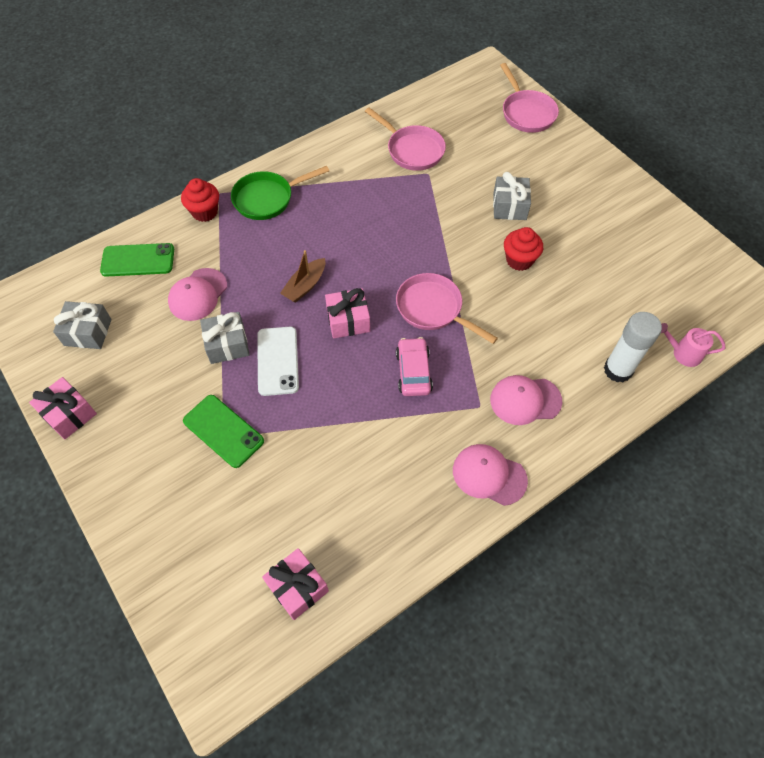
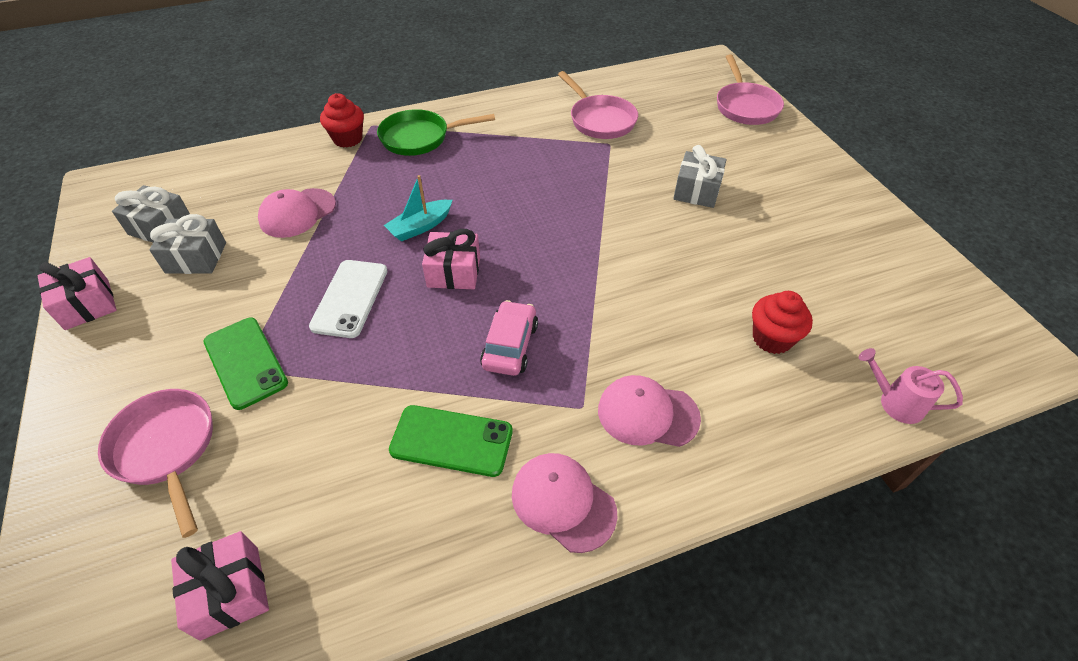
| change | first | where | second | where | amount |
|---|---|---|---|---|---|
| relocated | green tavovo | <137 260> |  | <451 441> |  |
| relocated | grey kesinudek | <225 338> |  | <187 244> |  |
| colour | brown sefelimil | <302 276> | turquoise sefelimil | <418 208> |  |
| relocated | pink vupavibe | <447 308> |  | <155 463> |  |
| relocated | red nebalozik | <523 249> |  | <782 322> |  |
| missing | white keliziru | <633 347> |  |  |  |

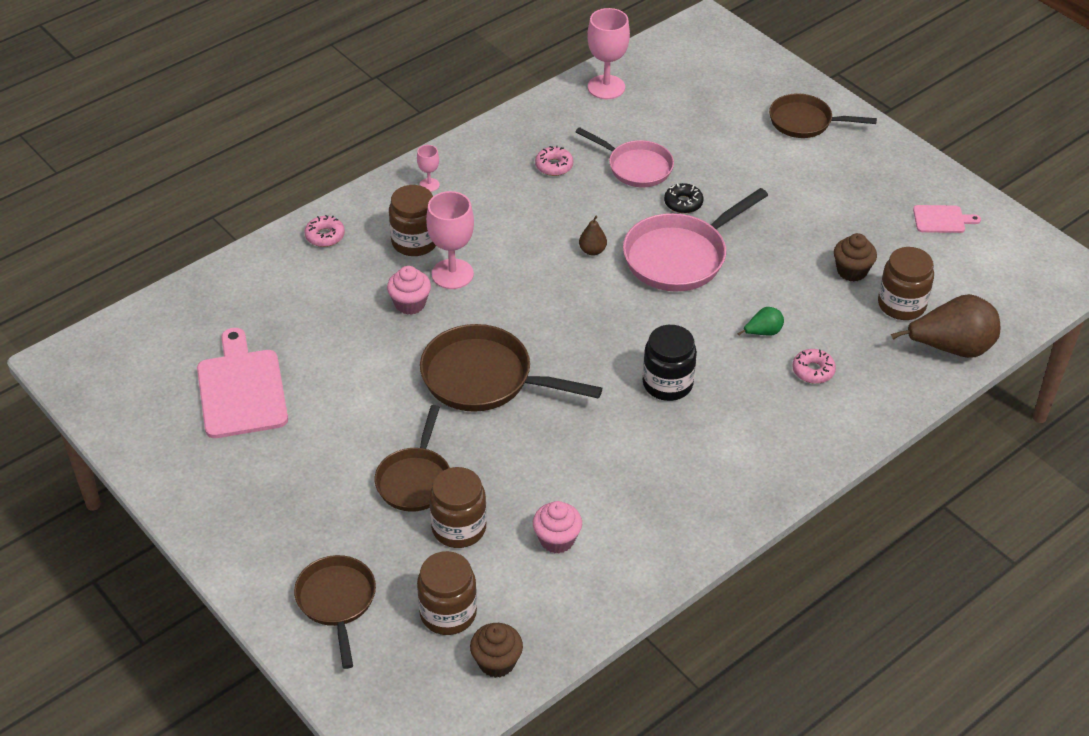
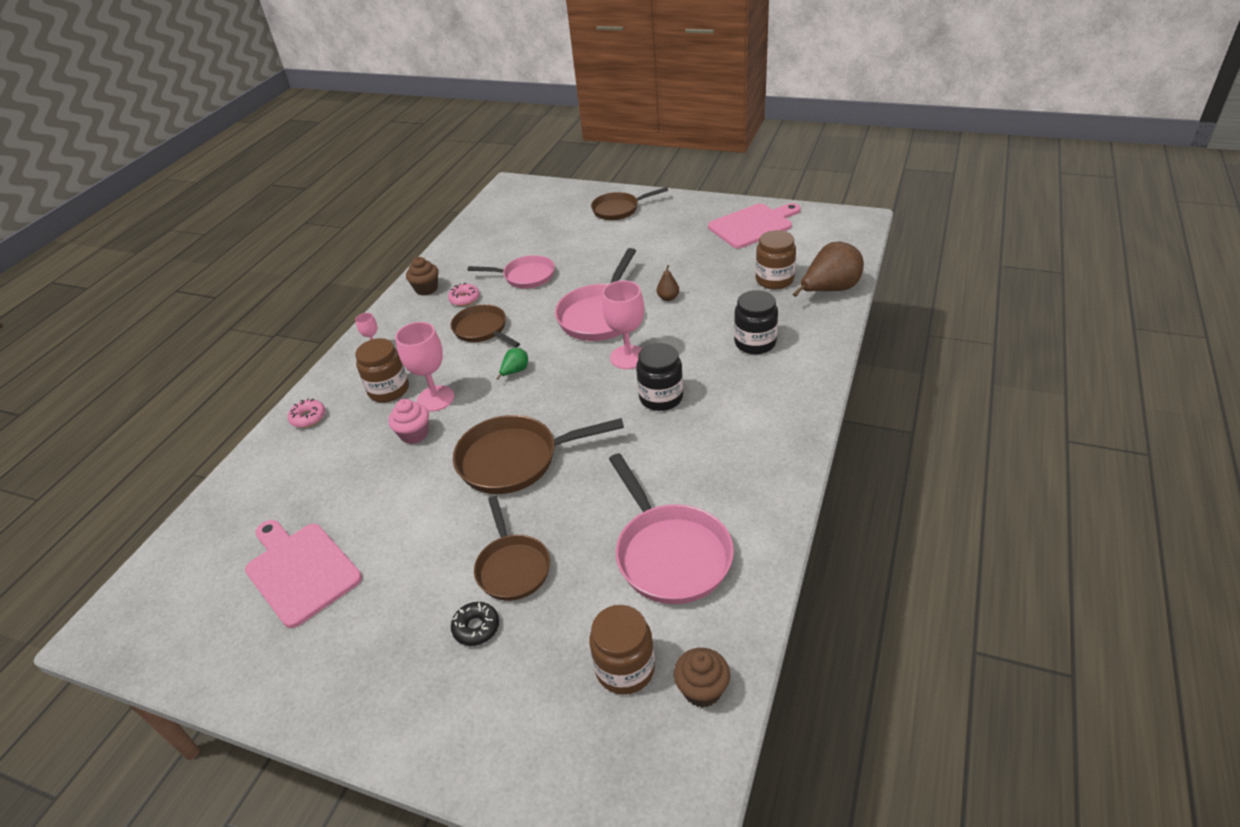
| change | first | where | second | where | amount |
|---|---|---|---|---|---|
| relocated | brown vupavibe | <335 612> |  | <485 326> |  |
| missing | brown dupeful | <458 507> |  |  |  |
| exchanged | pink nebalozik | <557 527> | pink vupavibe | <671 528> |  |
| relocated | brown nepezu | <593 235> |  | <668 283> |  |
| relocated | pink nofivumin | <608 53> |  | <623 324> |  |
| relocated | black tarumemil | <683 198> |  | <475 624> |  |
| relocated | green nepezu | <761 321> |  | <512 364> |  |
| exchanged | pink tarumemil | <814 366> | black dupeful | <756 322> |  |
| relocated | brown nebalozik | <855 257> |  | <422 276> |  |
| size | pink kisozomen | <947 219> |  | <754 225> | x1.95 |

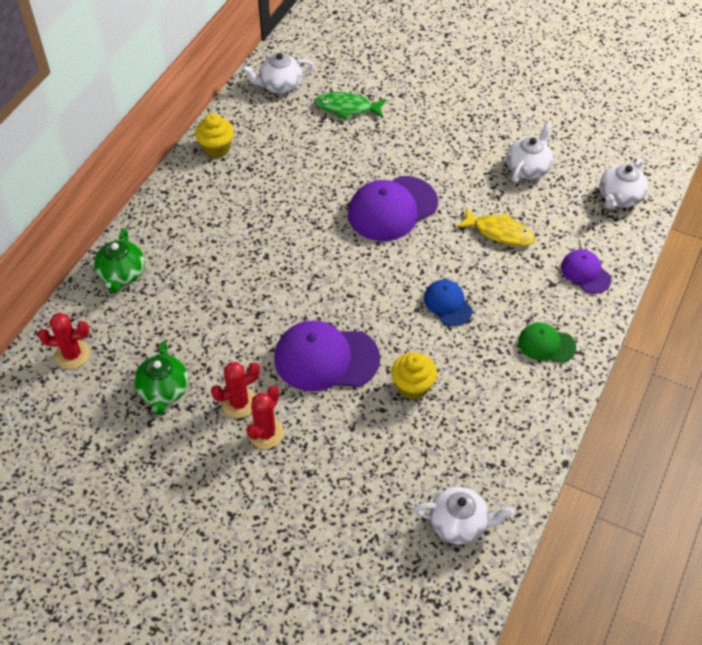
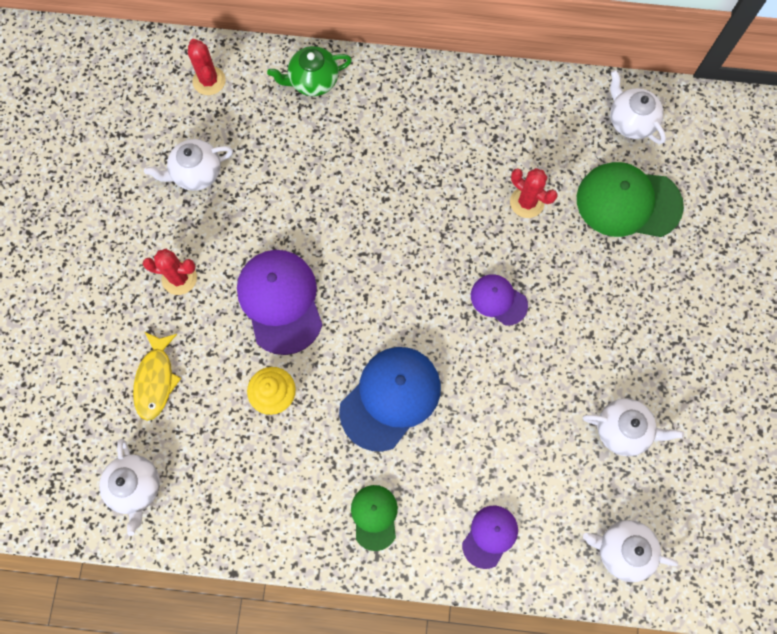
| change | first | where | second | where | amount |
|---|---|---|---|---|---|
| colour | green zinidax | <161 378> | white zinidax | <188 165> |  |
| missing | yellow nebalozik | <214 135> |  |  |  |
| relocated | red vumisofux | <235 390> |  | <533 193> |  |
| exchanged | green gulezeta | <351 106> | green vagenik | <630 199> |  |
| size | purple vagenik | <393 208> |  | <499 300> | x0.55 |
| size | blue vagenik | <448 302> |  | <390 399> | x1.82 |
| relocated | yellow gulezeta | <495 226> |  | <157 376> |  |

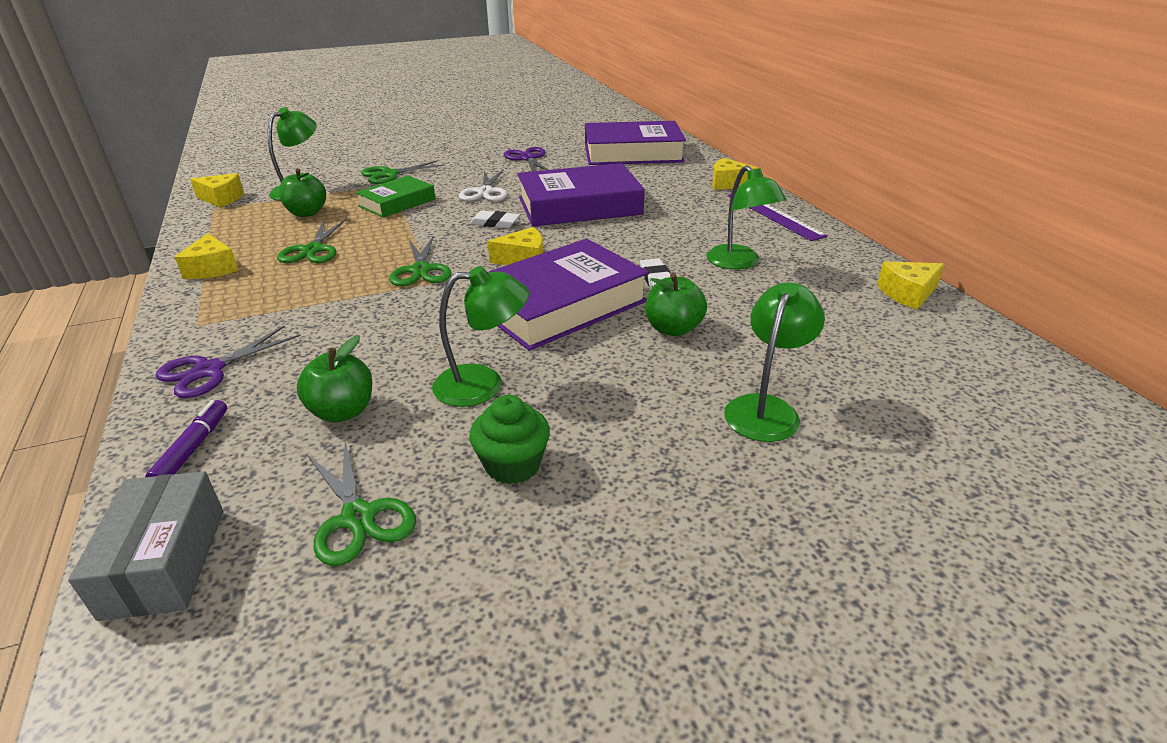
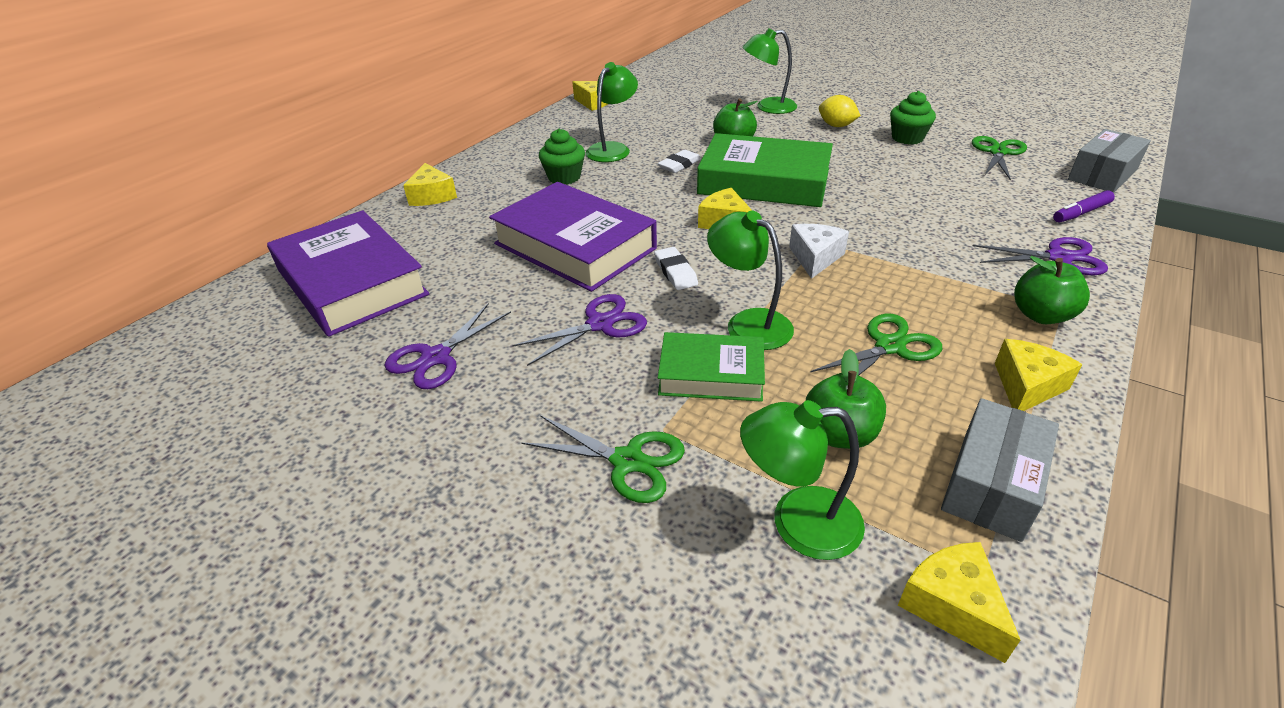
| change | first | where | second | where | amount |
|---|---|---|---|---|---|
| relocated | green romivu | <334 379> |  | <1052 290> |  |
| exchanged | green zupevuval | <420 261> | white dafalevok | <819 251> |  |
| relocated | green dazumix | <480 336> |  | <750 280> |  |
| colour | white zupevuval | <483 185> | purple zupevuval | <579 330> |  |
| colour | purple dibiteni | <568 295> | green dibiteni | <765 170> |  |
| missing | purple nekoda | <778 217> |  |  |  |
| appeared |  |  | green nebalozik | <562 156> |  |
| appeared |  |  | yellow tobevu | <840 111> |  |
| appeared |  |  | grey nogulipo | <1000 470> |  |

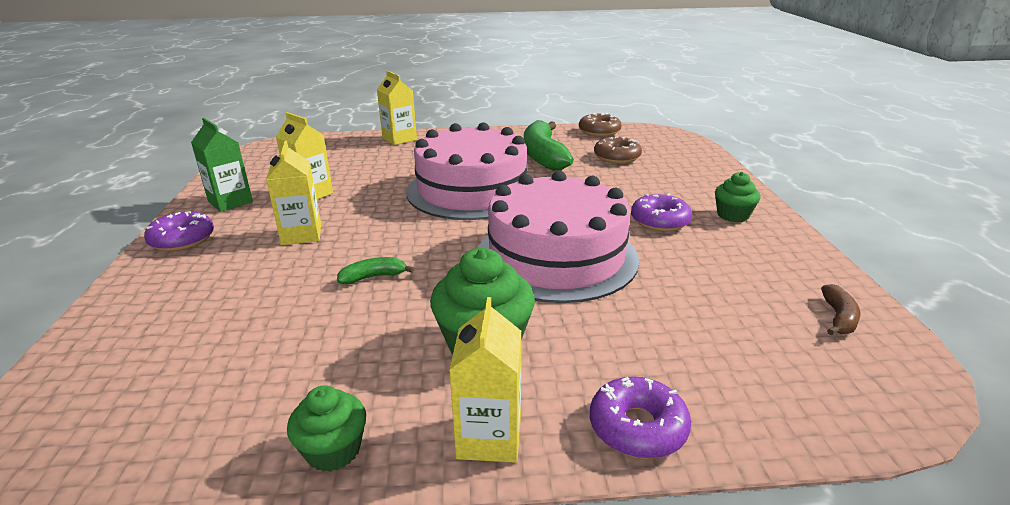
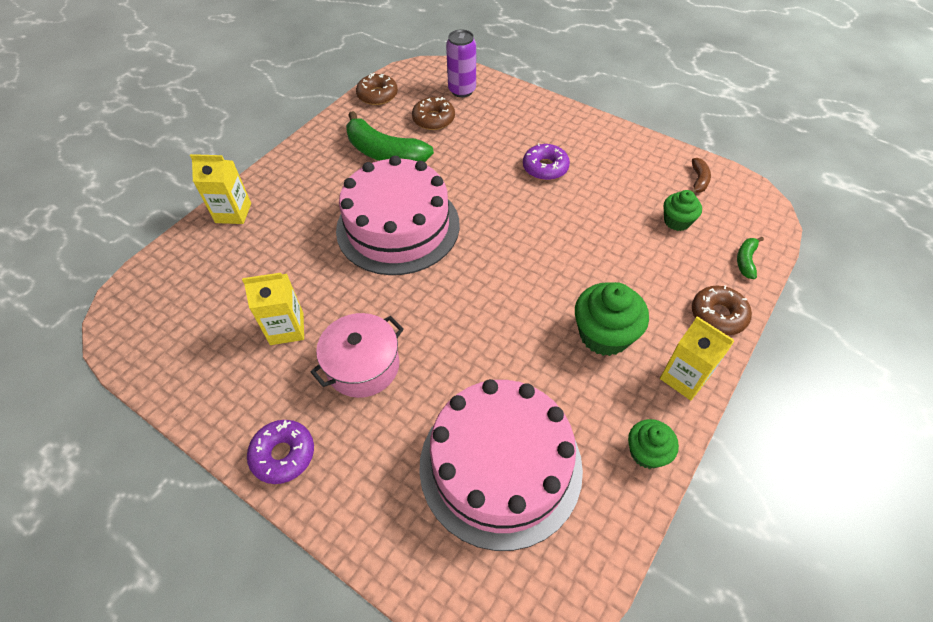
| change | first | where | second | where | amount |
|---|---|---|---|---|---|
| missing | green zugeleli | <222 165> |  |  |  |
| exchanged | yellow zugeleli | <293 193> | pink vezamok | <357 355> |  |
| relocated | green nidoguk | <376 270> |  | <750 258> |  |
| relocated | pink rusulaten | <558 237> |  | <501 465> |  |
| colour | purple tarumemil | <640 417> | brown tarumemil | <722 310> |  |
| relocated | green nebalozik | <738 197> |  | <683 210> |  |
| spun | brown nidoguk | <840 309> |  | <701 175> | 45 degrees clockwise |
| appeared |  |  | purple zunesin | <461 63> |  |

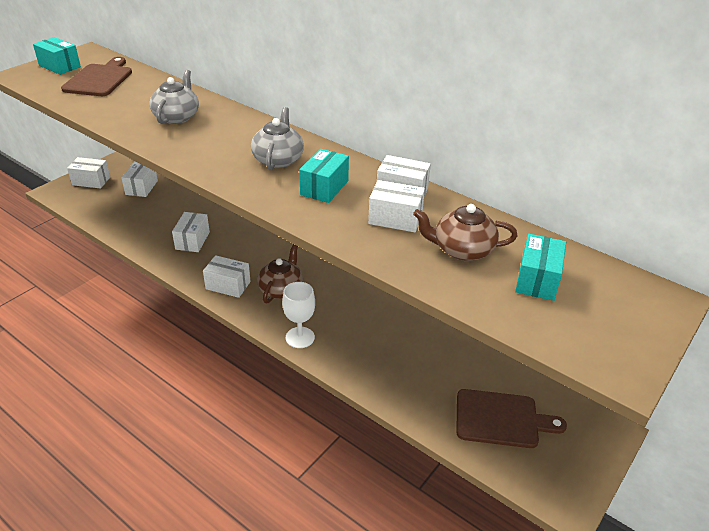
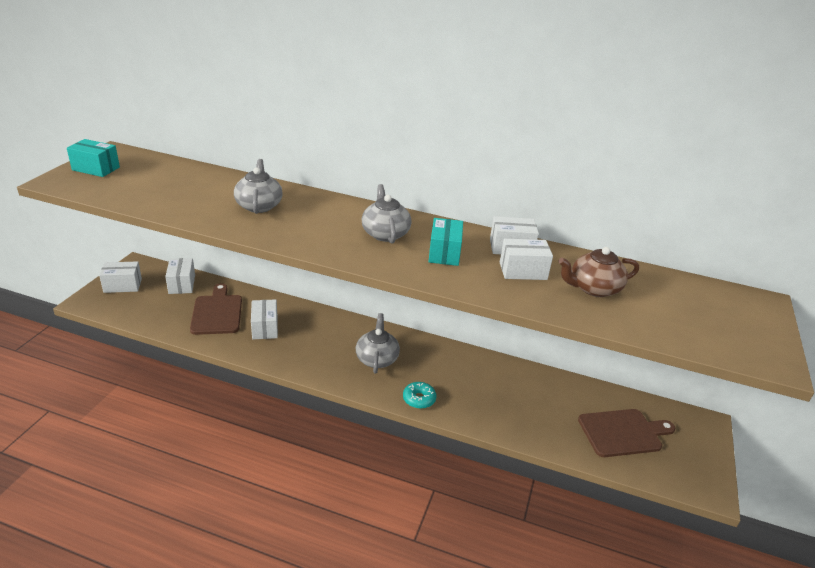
| change | first | where | second | where | amount |
|---|---|---|---|---|---|
| relocated | brown kisozomen | <96 76> |  | <216 309> |  |
| missing | white nogulipo | <227 276> |  |  |  |
| colour | brown zinidax | <280 273> | grey zinidax | <378 343> |  |
| exchanged | white nofivumin | <298 315> | turquoise tarumemil | <420 395> |  |
| missing | turquoise nogulipo | <540 267> |  |  |  |

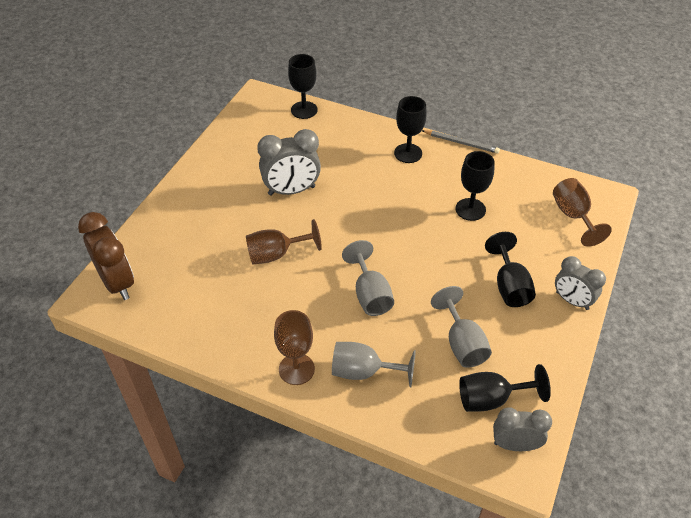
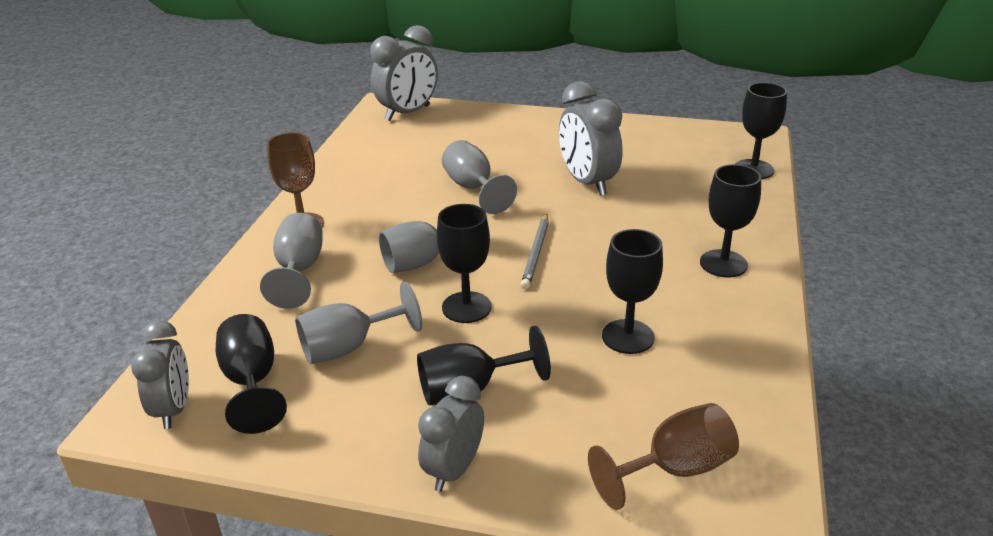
| change | first | where | second | where | amount |
|---|---|---|---|---|---|
| colour | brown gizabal | <106 256> | grey gizabal | <404 73> |  |
| colour | brown nofivumin | <284 242> | grey nofivumin | <479 177> |  |
| relocated | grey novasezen | <461 142> |  | <535 251> |  |
| appeared |  |  | black nofivumin | <464 263> |  |

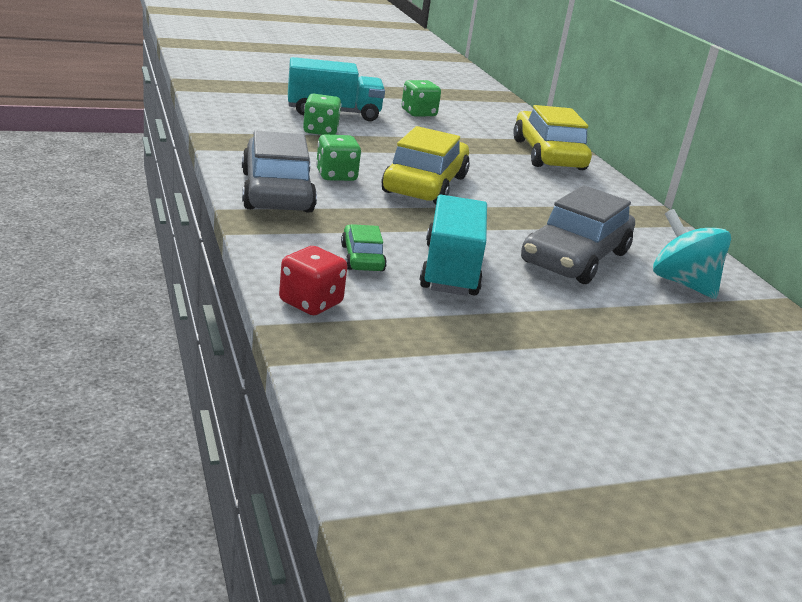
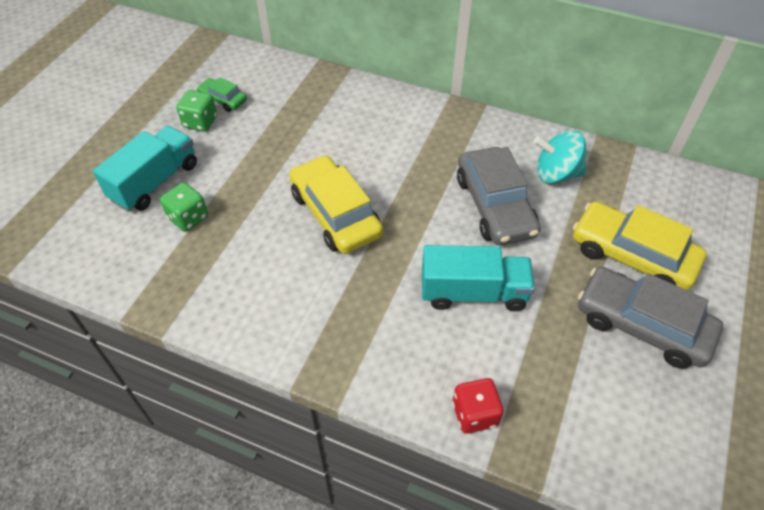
| change | first | where | second | where | amount |
|---|---|---|---|---|---|
| relocated | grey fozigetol | <279 172> |  | <650 318> |  |
| missing | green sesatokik | <338 157> |  |  |  |
| relocated | green fozigetol | <364 247> |  | <222 94> |  |
| spun | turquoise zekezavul | <453 245> |  | <478 278> | 135 degrees clockwise |
| relocated | yellow fozigetol | <552 137> |  | <640 245> |  |

